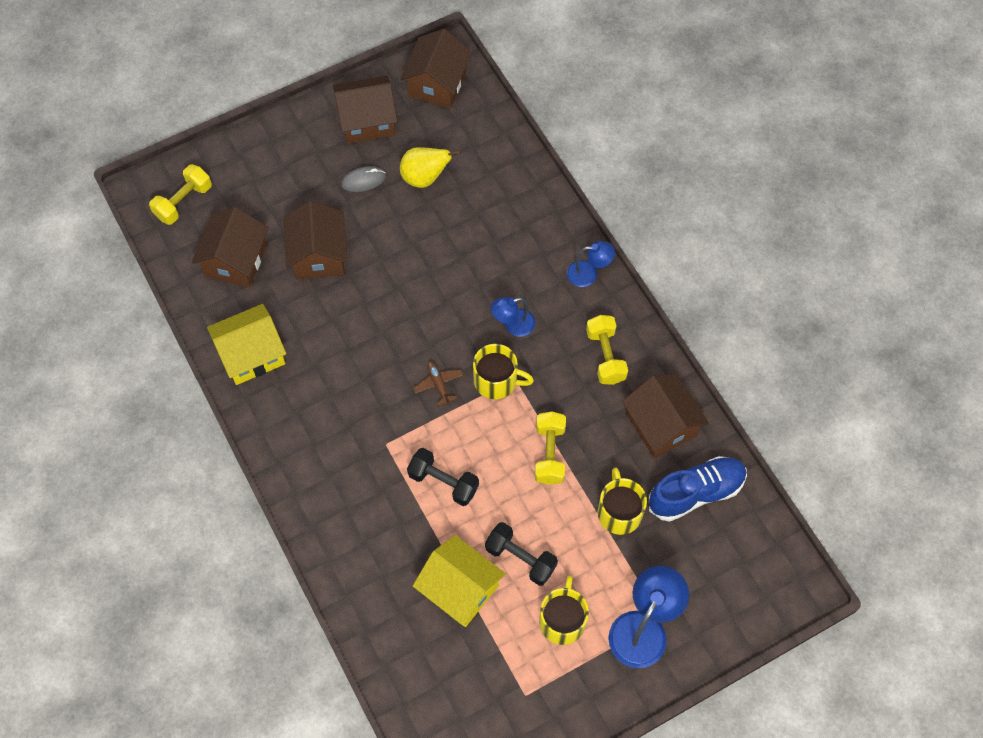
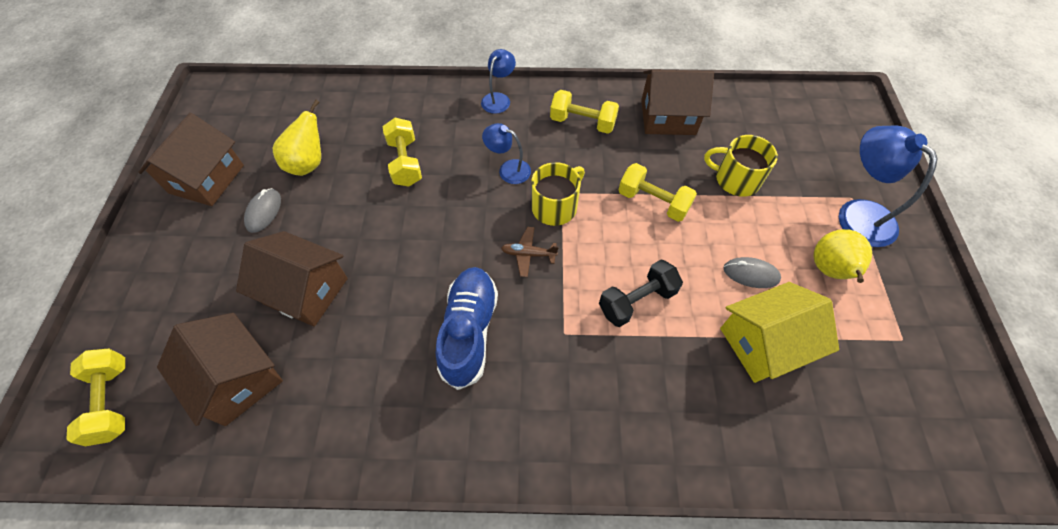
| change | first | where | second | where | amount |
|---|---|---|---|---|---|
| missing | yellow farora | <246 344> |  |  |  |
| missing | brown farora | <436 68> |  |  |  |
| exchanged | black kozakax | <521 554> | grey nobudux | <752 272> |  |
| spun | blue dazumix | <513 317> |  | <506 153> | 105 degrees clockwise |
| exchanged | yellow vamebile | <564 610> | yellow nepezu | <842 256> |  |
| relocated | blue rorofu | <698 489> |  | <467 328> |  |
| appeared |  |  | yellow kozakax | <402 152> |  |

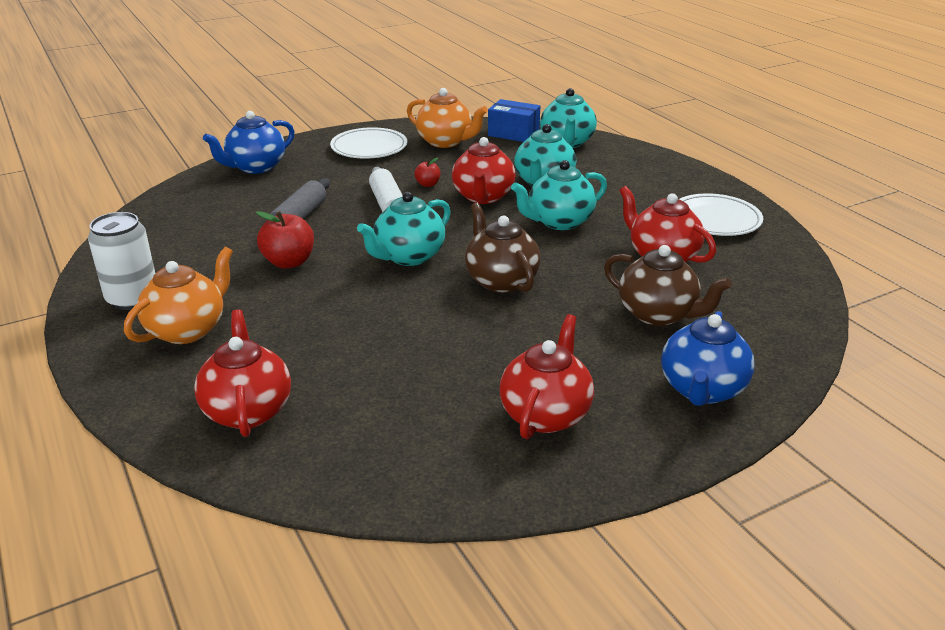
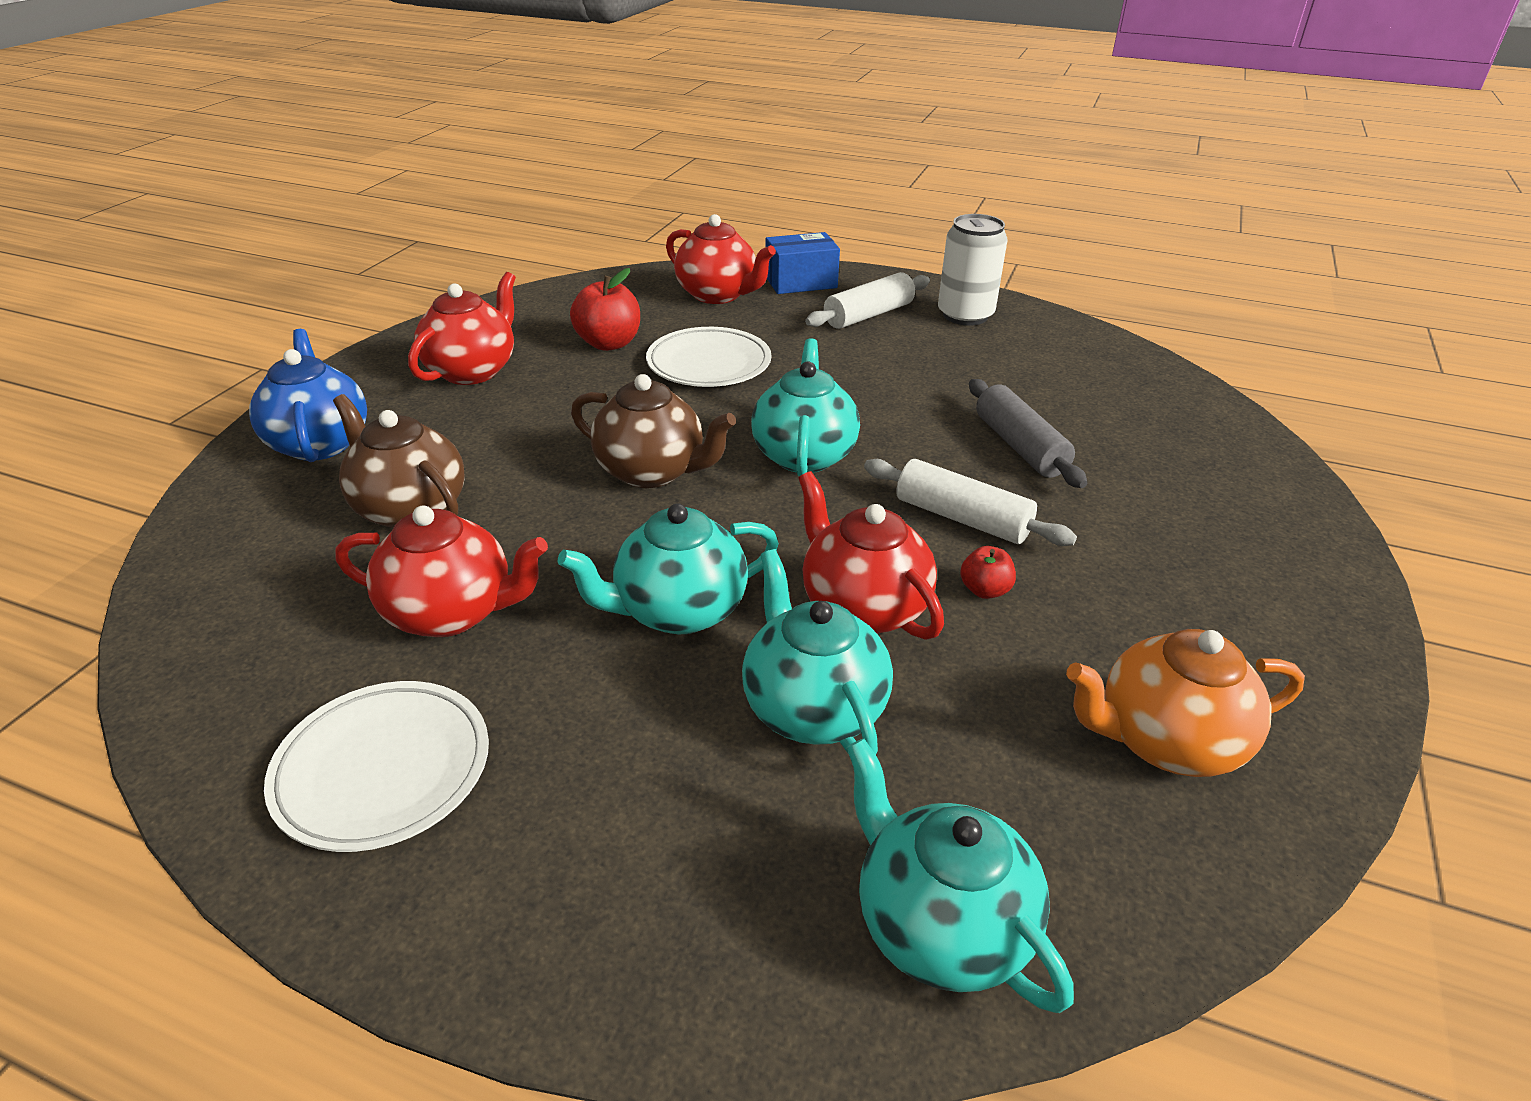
| change | first | where | second | where | amount |
|---|---|---|---|---|---|
| exchanged | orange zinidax | <178 295> | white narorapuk | <867 300> |  |
| missing | blue zinidax | <249 142> |  |  |  |
| relocated | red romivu | <285 240> |  | <605 309> |  |
| relocated | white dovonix | <368 142> |  | <709 357> |  |
| relocated | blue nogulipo | <514 120> |  | <803 263> |  |
| spun | red zinidax | <547 376> |  | <462 328> | 135 degrees counterclockwise |
| spun | turquoise zinidax | <559 195> |  | <668 568> | 135 degrees counterclockwise |
| spun | brown zinidax | <668 285> |  | <399 461> | 45 degrees clockwise |

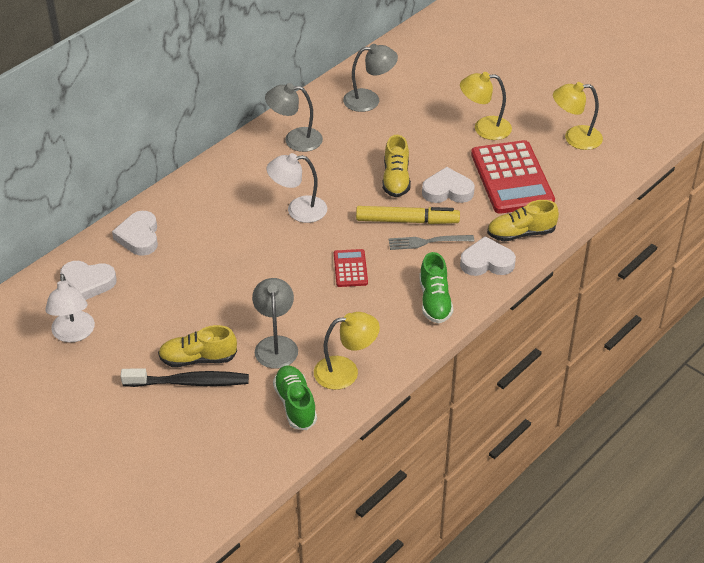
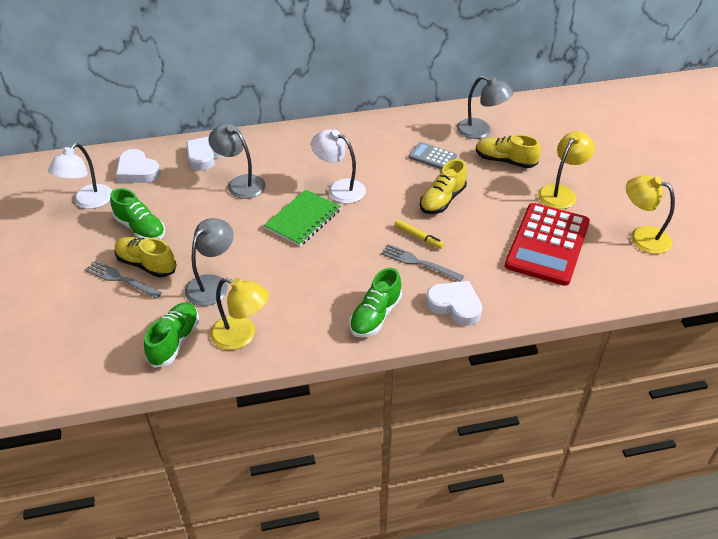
| change | first | where | second | where | amount |
|---|---|---|---|---|---|
| exchanged | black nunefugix | <185 377> | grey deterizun | <123 279> |  |
| relocated | grey dazumix | <294 117> |  | <237 161> |  |
| missing | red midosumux | <351 268> |  |  |  |
| size | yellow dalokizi | <408 215> |  | <419 234> | x0.55 |
| missing | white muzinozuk | <448 185> |  |  |  |
| spun | yellow dazumix | <486 106> |  | <566 170> | 90 degrees clockwise |
| relocated | yellow rorofu | <523 220> |  | <508 151> |  |
| appeared |  |  | green rorofu | <137 214> |  |
| appeared |  |  | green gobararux | <302 218> |  |
| appeared |  |  | grey midosumux | <432 155> |  |

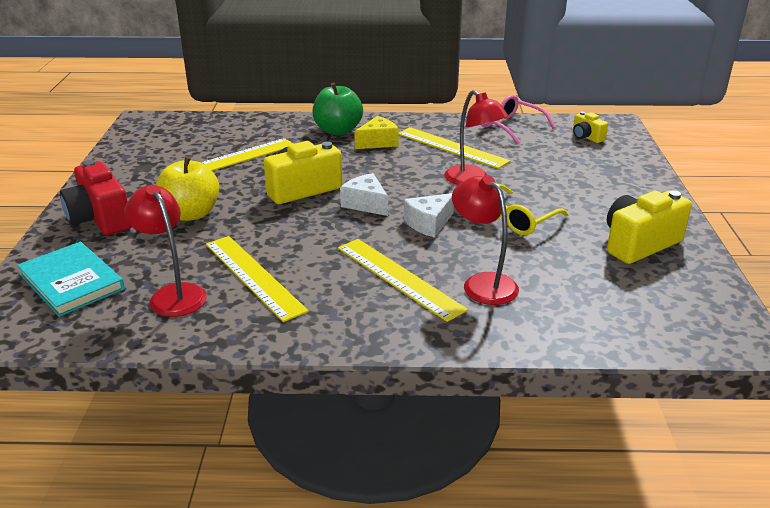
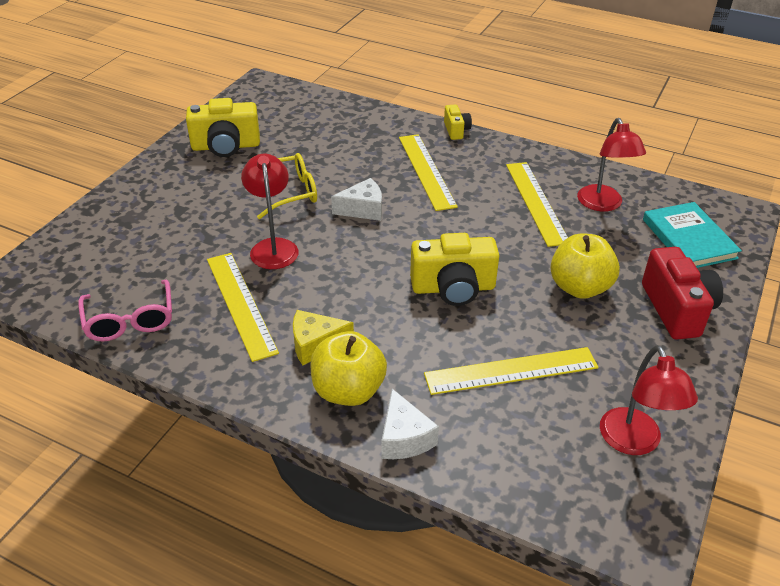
| change | first | where | second | where | amount |
|---|---|---|---|---|---|
| colour | green romivu | <337 109> | yellow romivu | <348 368> |  |
| relocated | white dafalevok | <364 194> |  | <410 424> |  |
| relocated | red dazumix | <485 240> |  | <649 400> |  |
| relocated | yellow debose | <590 127> |  | <458 122> |  |

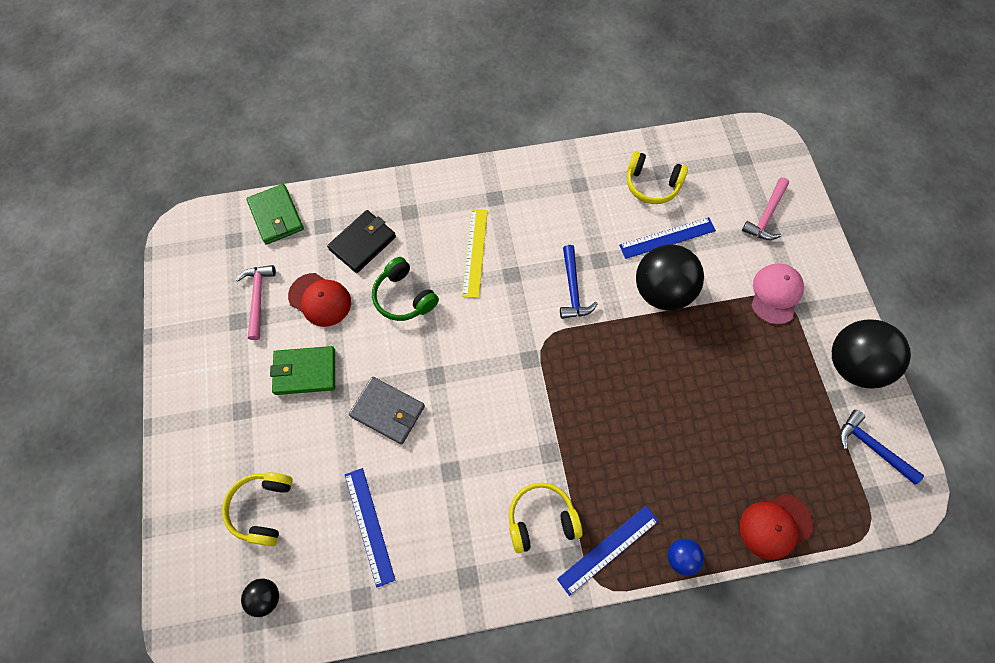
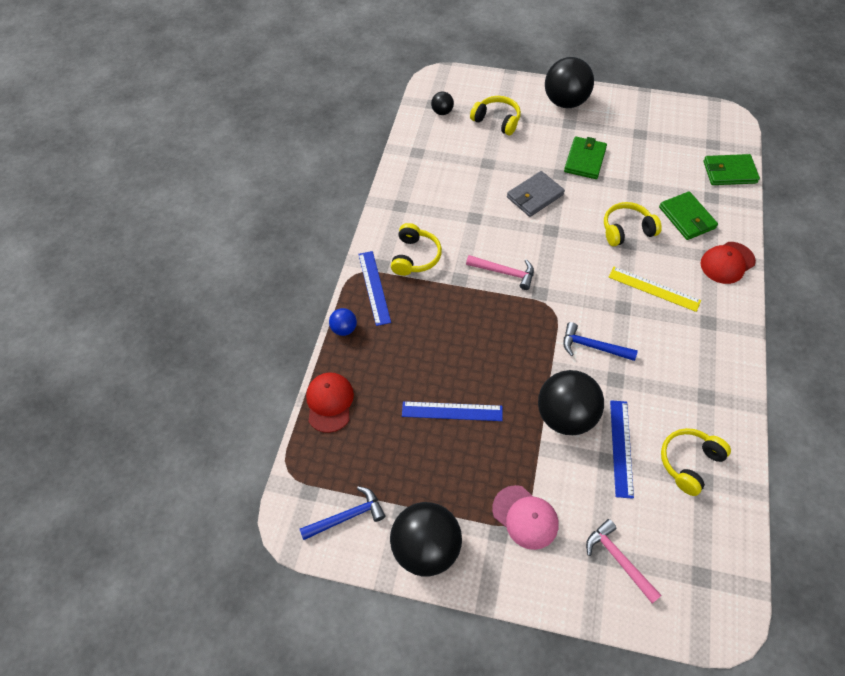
| change | first | where | second | where | amount |
|---|---|---|---|---|---|
| relocated | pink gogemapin | <256 302> |  | <500 272> |  |
| relocated | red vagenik | <319 300> |  | <728 263> |  |
| colour | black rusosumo | <361 241> | green rusosumo | <688 215> |  |
| relocated | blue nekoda | <370 528> |  | <452 411> |  |
| colour | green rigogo | <405 289> | yellow rigogo | <633 224> |  |
| appeared |  |  | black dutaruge | <569 82> |  |

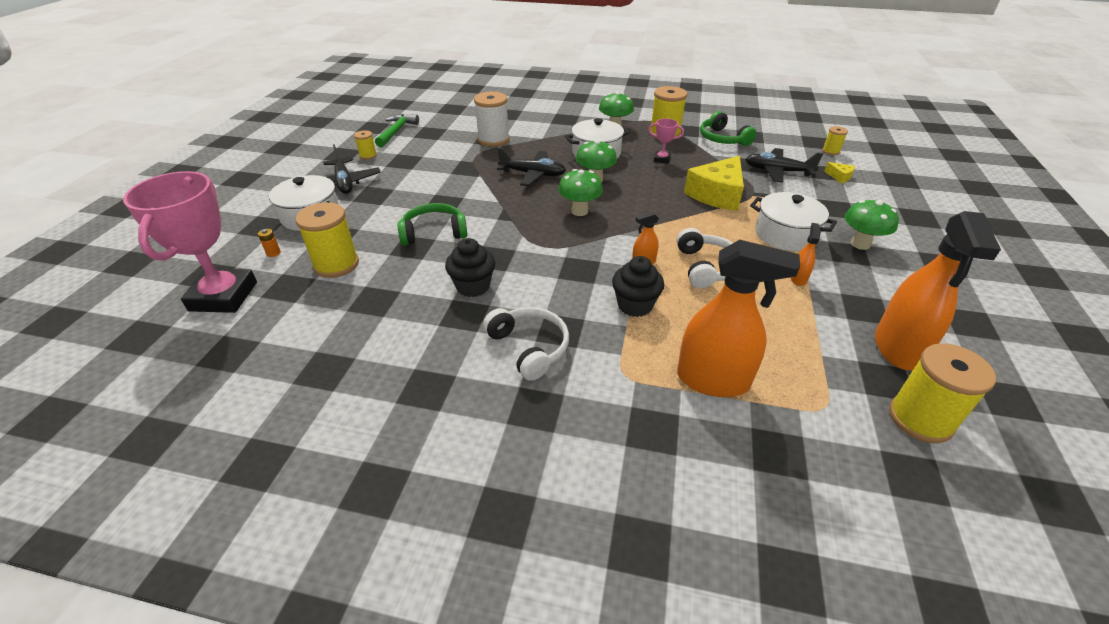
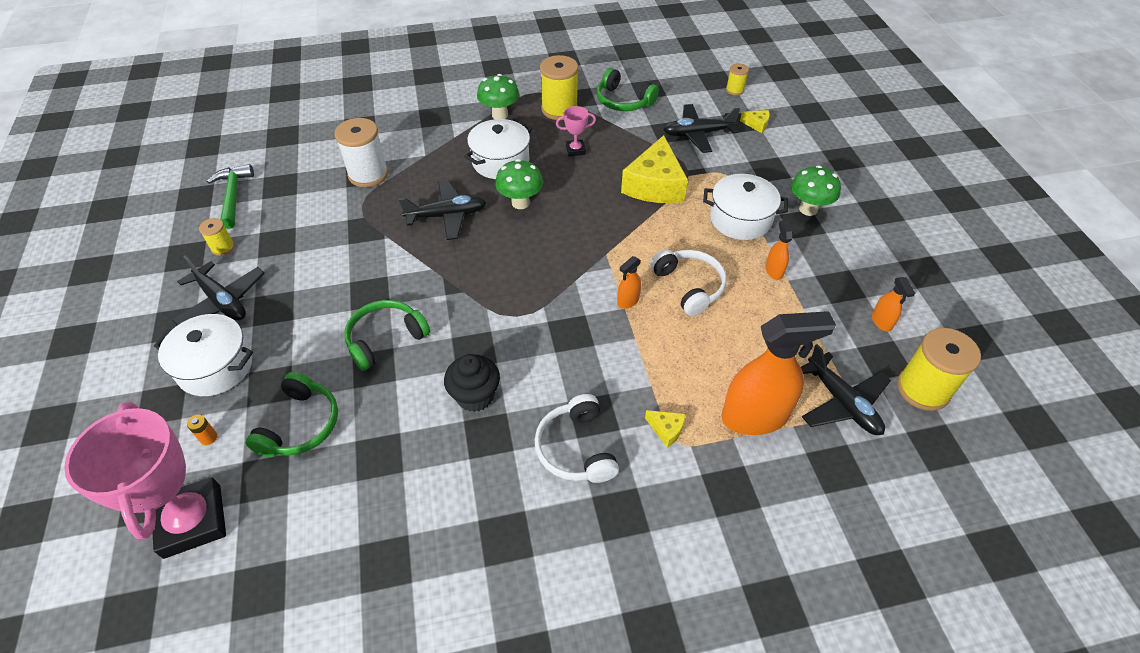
| change | first | where | second | where | amount |
|---|---|---|---|---|---|
| exchanged | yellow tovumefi | <327 240> | green rigogo | <291 414> |  |
| spun | white rigogo | <526 344> |  | <577 438> | 135 degrees counterclockwise |
| missing | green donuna | <580 192> |  |  |  |
| missing | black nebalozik | <638 286> |  |  |  |
| size | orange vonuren | <938 290> |  | <893 304> | x0.44 |
| appeared |  |  | yellow dafalevok | <665 429> |  |
| appeared |  |  | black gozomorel | <846 389> |  |

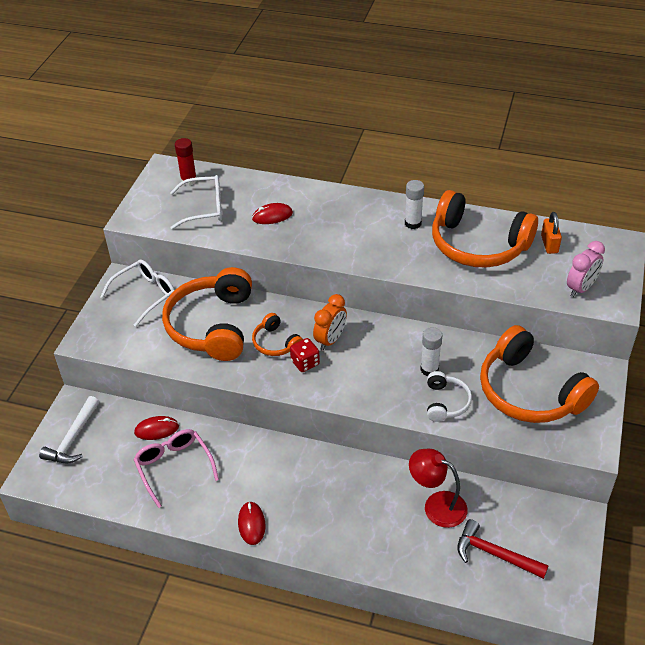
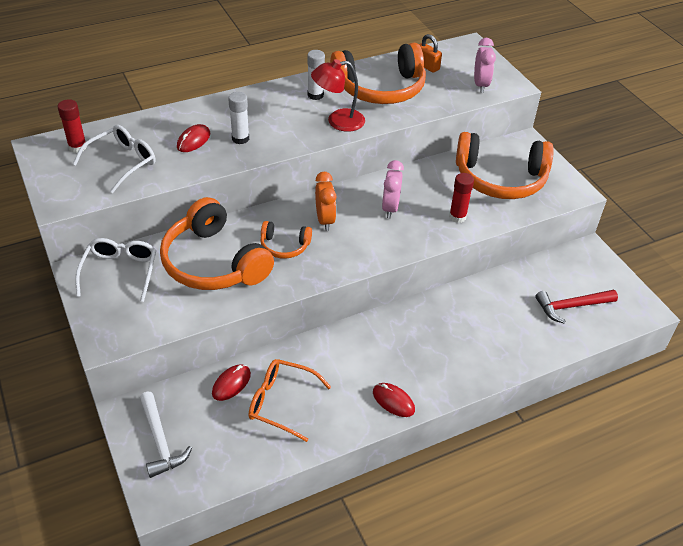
| change | first | where | second | where | amount |
|---|---|---|---|---|---|
| colour | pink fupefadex | <176 468> | orange fupefadex | <290 400> |  |
| missing | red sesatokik | <305 355> |  |  |  |
| relocated | red dazumix | <438 488> |  | <338 95> |  |
| relocated | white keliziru | <431 351> |  | <238 118> |  |
| exchanged | white rigogo | <449 396> | red keliziru | <461 198> |  |
| appeared |  |  | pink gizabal | <393 189> |  |

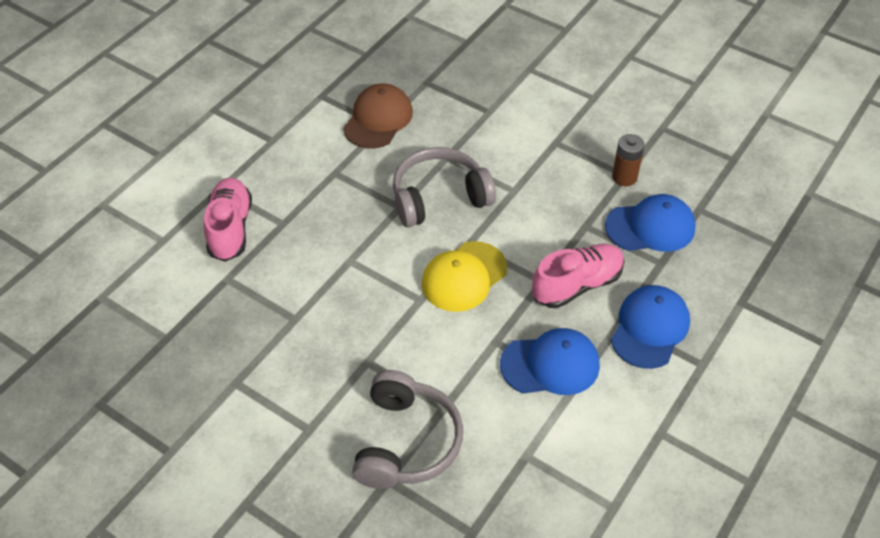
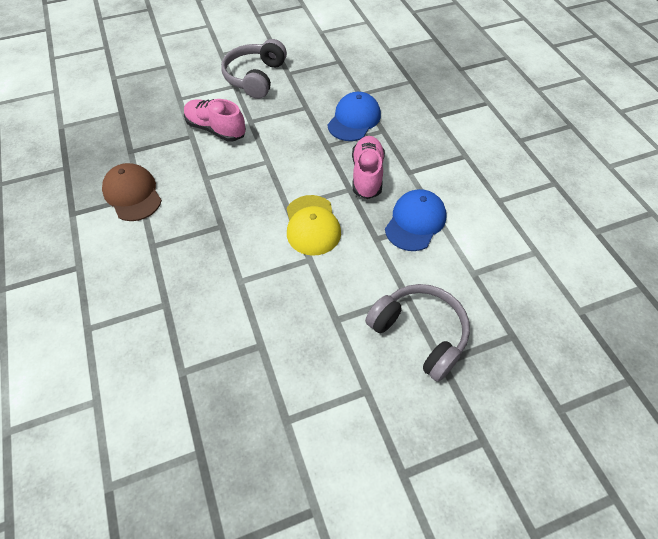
| change | first | where | second | where | amount |
|---|---|---|---|---|---|
| relocated | pink rorofu | <228 220> |  | <215 120> |  |
| relocated | grey rigogo | <444 187> |  | <254 69> |  |
| missing | blue vagenik | <650 327> |  |  |  |
| missing | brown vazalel | <628 160> |  |  |  |

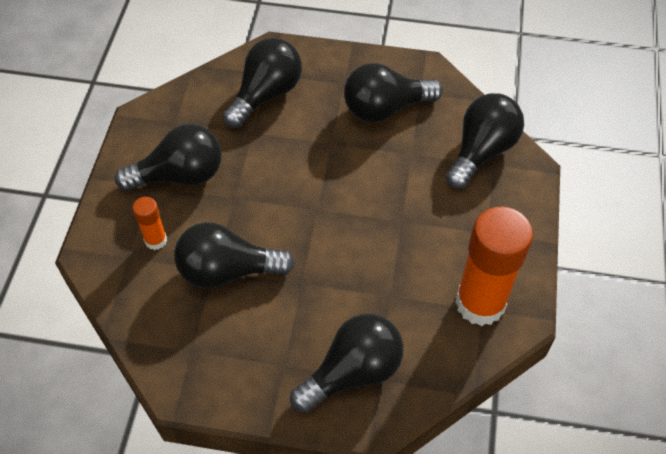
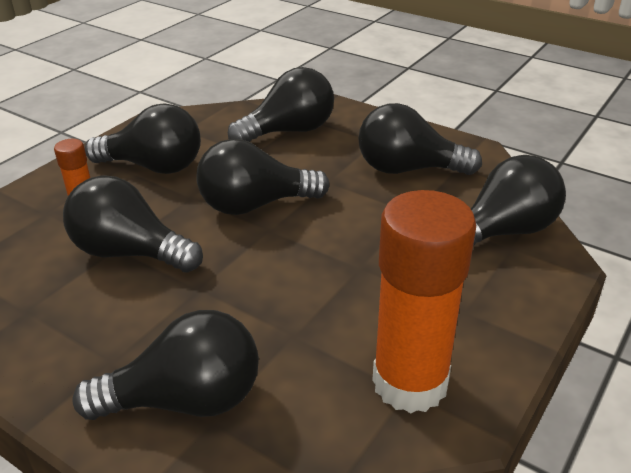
| change | first | where | second | where | amount |
|---|---|---|---|---|---|
| appeared |  |  | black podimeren | <263 177> |  |

